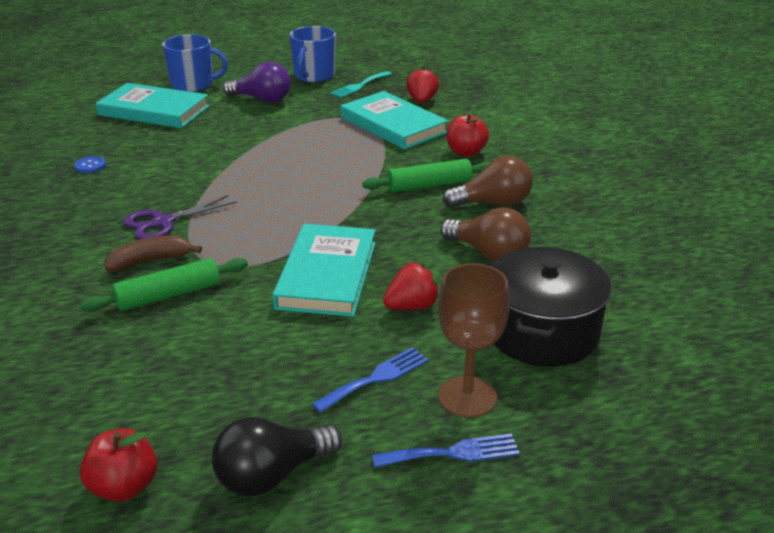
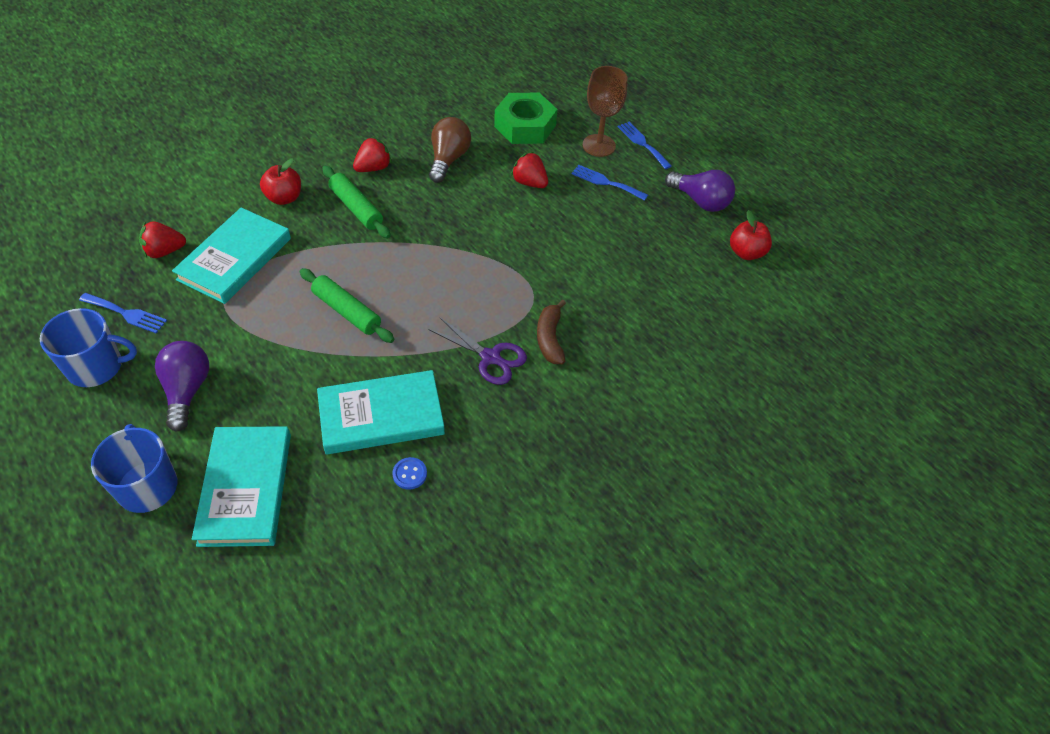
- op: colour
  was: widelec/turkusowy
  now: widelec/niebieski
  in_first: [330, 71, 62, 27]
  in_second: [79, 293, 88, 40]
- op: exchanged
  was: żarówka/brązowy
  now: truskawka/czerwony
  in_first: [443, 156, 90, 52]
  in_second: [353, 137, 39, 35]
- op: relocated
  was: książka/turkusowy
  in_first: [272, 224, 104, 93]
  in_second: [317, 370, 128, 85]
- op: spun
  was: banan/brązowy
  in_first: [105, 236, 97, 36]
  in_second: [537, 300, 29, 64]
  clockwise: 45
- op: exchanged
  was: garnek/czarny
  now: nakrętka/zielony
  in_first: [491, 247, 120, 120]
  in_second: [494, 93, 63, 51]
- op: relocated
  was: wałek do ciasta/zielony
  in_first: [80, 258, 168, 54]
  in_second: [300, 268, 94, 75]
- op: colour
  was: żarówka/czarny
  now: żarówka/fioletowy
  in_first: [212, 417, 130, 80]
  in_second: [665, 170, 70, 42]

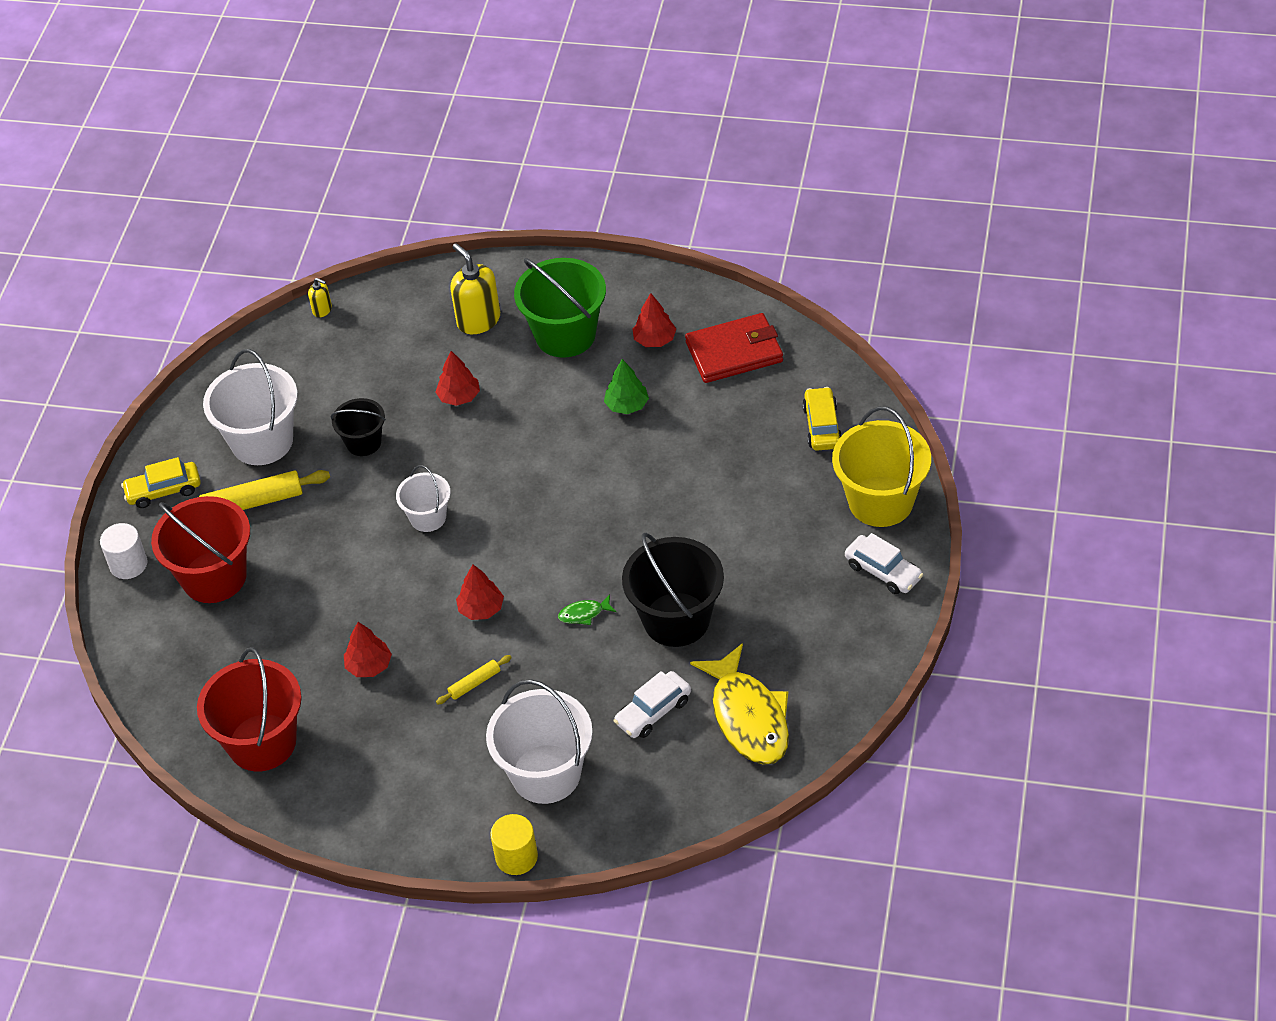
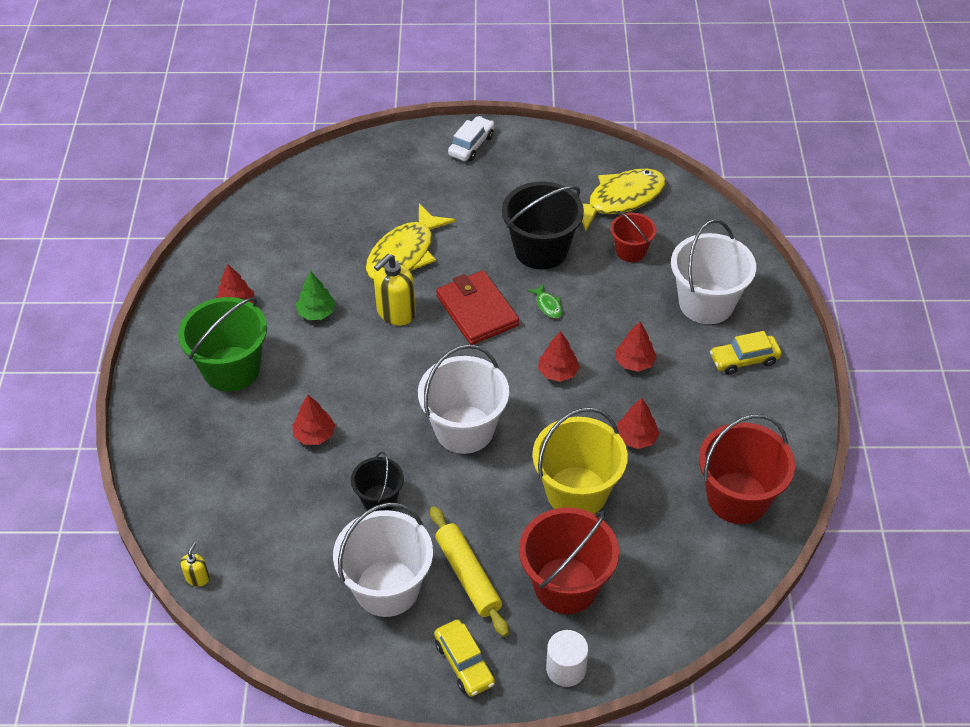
- op: relocated
  was: dozownik mydła/żółty
  in_first: [450, 243, 50, 91]
  in_second: [373, 254, 43, 71]
- op: relocated
  was: portfel/czerwony
  in_first: [685, 313, 98, 70]
  in_second: [436, 270, 83, 75]
- op: relocated
  was: samochód/żółty
  in_first: [802, 387, 40, 64]
  in_second: [710, 331, 72, 44]
- op: relocated
  was: wiadro/żółty
  in_first: [832, 406, 99, 121]
  in_second: [532, 407, 96, 107]
- op: size
  was: wiadro/biały
  in_first: [396, 465, 55, 67]
  in_second: [418, 344, 91, 110]
  ratio: 1.77
- op: exchanged
  was: wałek do ciasta/żółty
  now: drzewko/czerwony
  in_first: [436, 655, 76, 49]
  in_second: [616, 321, 41, 51]
- op: exchanged
  was: samochód/biały
  now: wiadro/czerwony
  in_first: [614, 671, 77, 67]
  in_second: [611, 211, 45, 51]
- op: missing
  was: walec/żółty
  in_first: [490, 814, 48, 61]
- op: appeared
  now: ryba/żółty
  in_second: [365, 204, 90, 77]

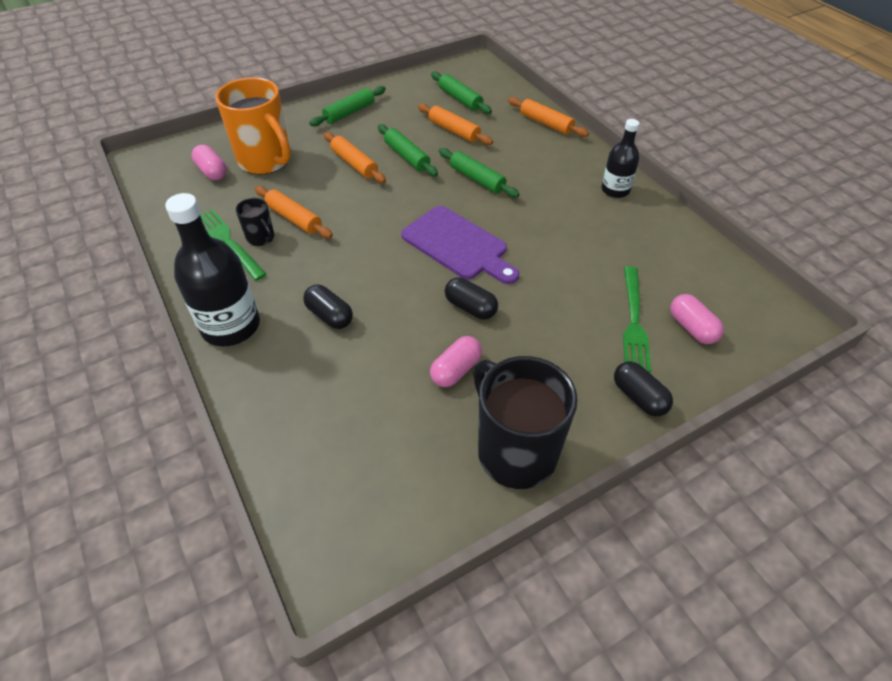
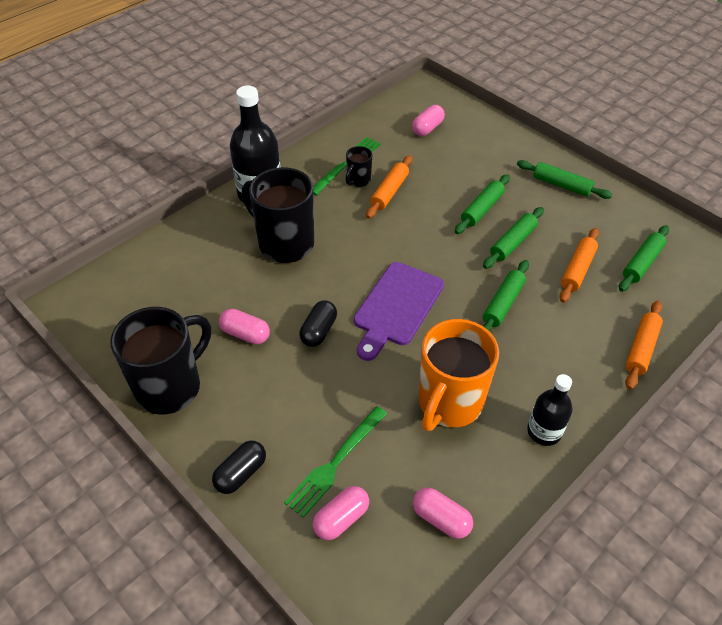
- op: relocated
  was: kubek/pomarańczowy
  in_first: [215, 77, 76, 98]
  in_second: [418, 319, 81, 112]
- op: colour
  was: wałek do ciasta/pomarańczowy
  now: wałek do ciasta/zielony
  in_first: [324, 132, 62, 51]
  in_second: [455, 174, 55, 60]
- op: spun
  was: widelec/zielony
  in_first: [623, 266, 28, 107]
  in_second: [284, 406, 103, 112]
  clockwise: -45
- op: exchanged
  was: kapsułka/czarny
  now: kubek/czarny
  in_first: [303, 285, 50, 44]
  in_second: [242, 167, 72, 96]
- op: appeared
  now: kapsułka/różowy
  in_second: [413, 487, 60, 52]

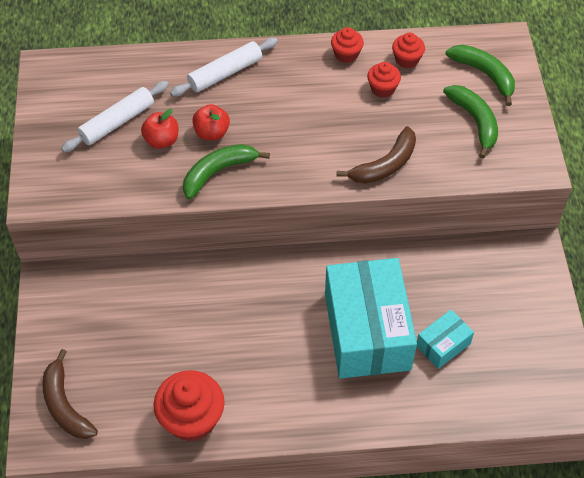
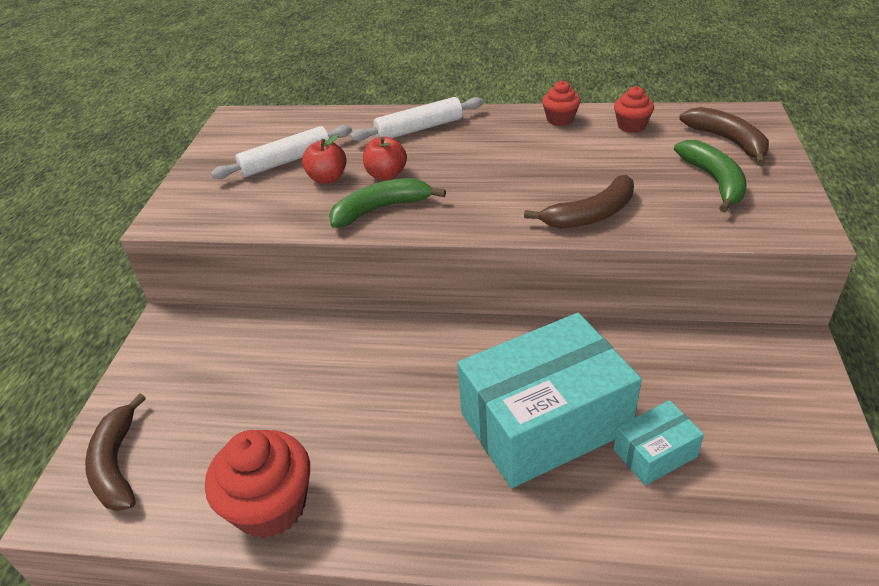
- op: colour
  was: banan/zielony
  now: banan/brązowy
  in_first: [446, 45, 69, 61]
  in_second: [679, 107, 90, 59]
- op: missing
  was: muffinka/czerwony
  in_first: [367, 62, 34, 36]
- op: spun
  was: pudełko/turkusowy
  in_first: [325, 258, 92, 121]
  in_second: [457, 313, 185, 175]
  clockwise: 60

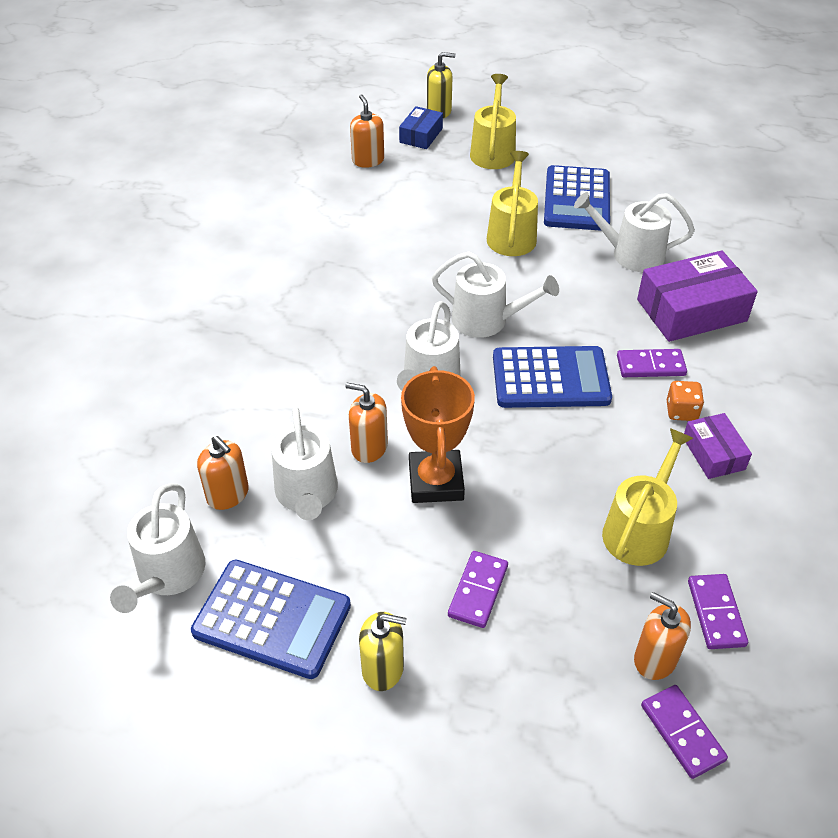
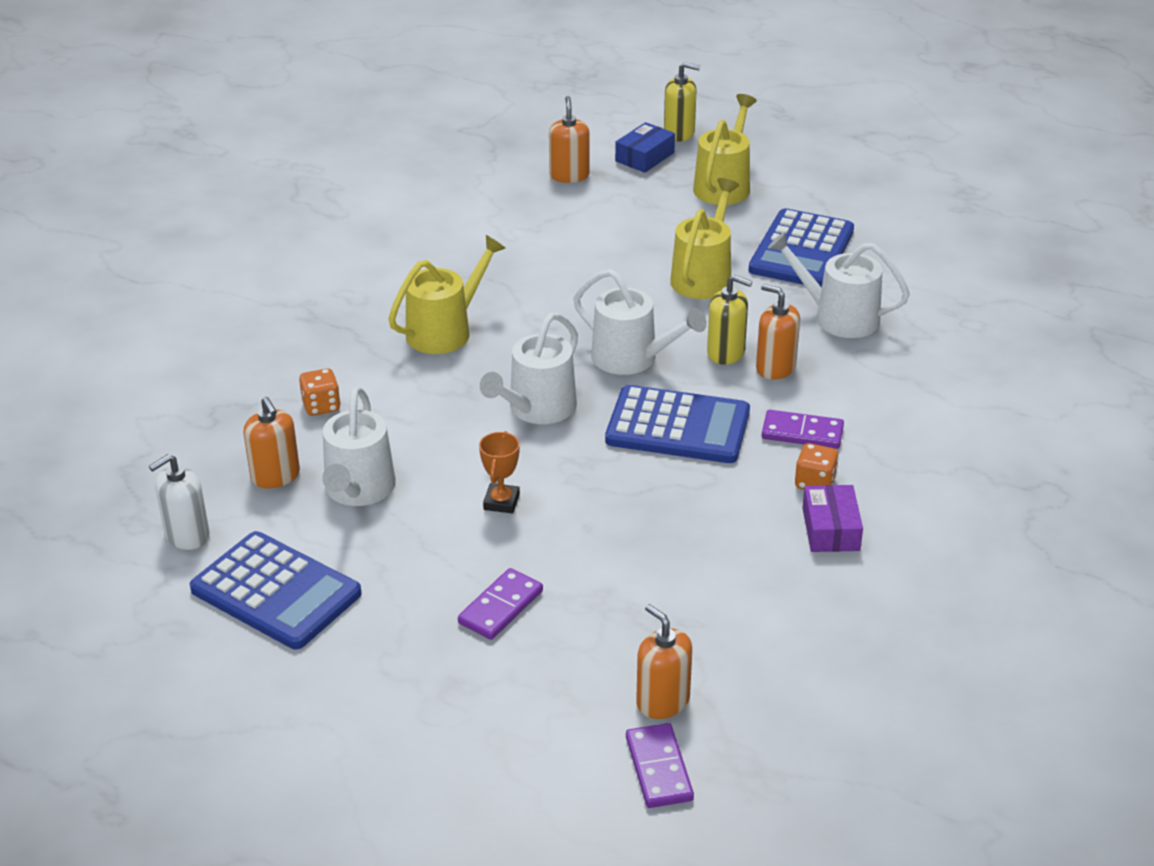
- op: missing
  was: pudełko/fioletowy
  in_first: [637, 250, 121, 92]
- op: size
  was: puchar/pomarańczowy
  in_first: [401, 366, 74, 137]
  in_second: [479, 431, 41, 83]
  ratio: 0.52
- op: relocated
  was: dozownik mydła/pomarańczowy
  in_first: [345, 383, 43, 80]
  in_second: [756, 284, 44, 96]
- op: relocated
  was: konewka/żółty
  in_first: [602, 428, 91, 138]
  in_second: [388, 235, 118, 119]
- op: exchanged
  was: konewka/biały
  now: dozownik mydła/biały
  in_first: [110, 483, 95, 130]
  in_second: [149, 454, 61, 96]
- op: missing
  was: kostka domina/fioletowy
  in_first: [688, 574, 60, 75]
- op: relocated
  was: dozownik mydła/żółty
  in_first: [359, 612, 48, 79]
  in_second: [707, 275, 45, 90]
- op: appeared
  now: kostka do gry/pomarańczowy
  in_second: [299, 368, 42, 48]

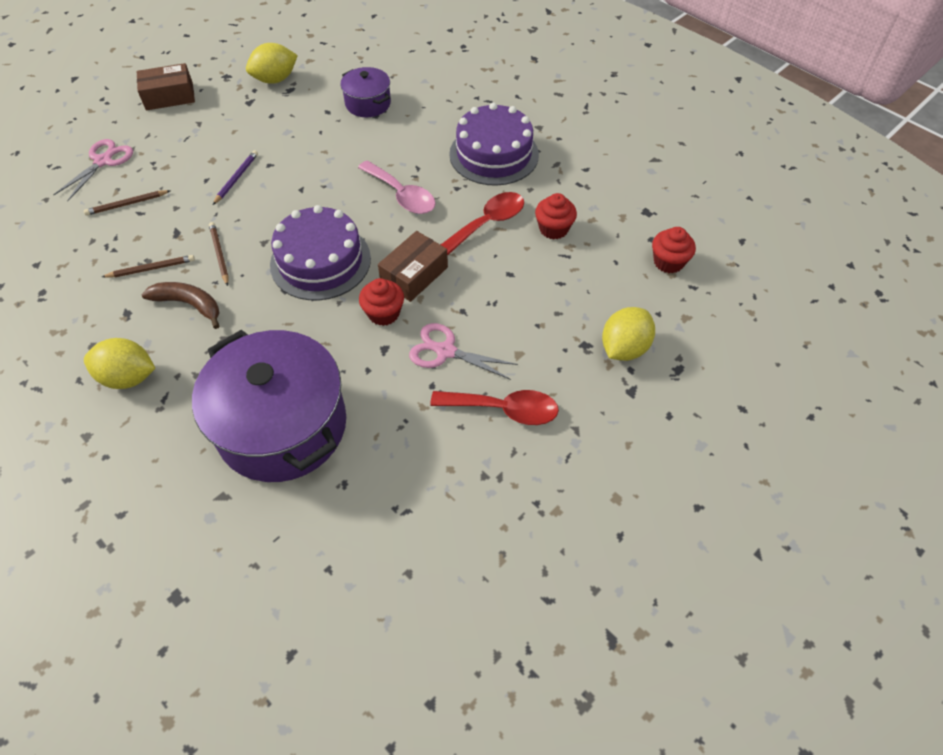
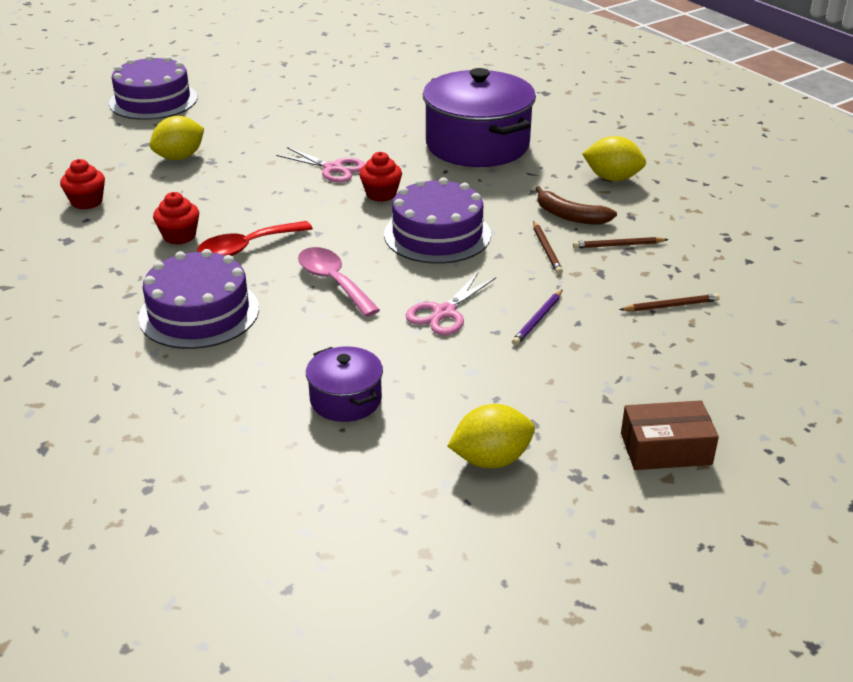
- op: relocated
  was: nożyczki/różowy
  in_first: [53, 139, 80, 62]
  in_second: [406, 273, 90, 62]
- op: missing
  was: pudełko/brązowy
  in_first: [378, 231, 70, 71]
- op: missing
  was: łyżka/czerwony
  in_first: [430, 390, 129, 35]
- op: appeared
  now: tort/fioletowy
  in_second: [109, 55, 89, 65]

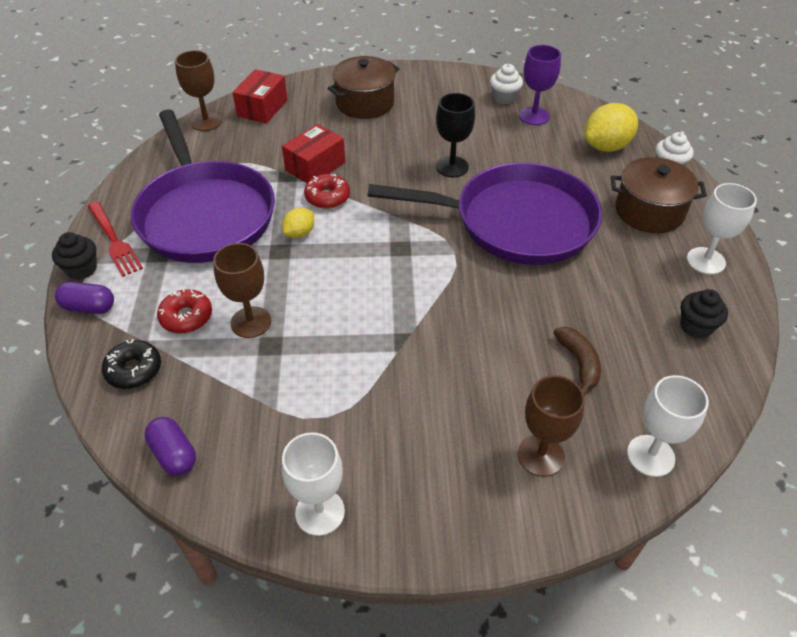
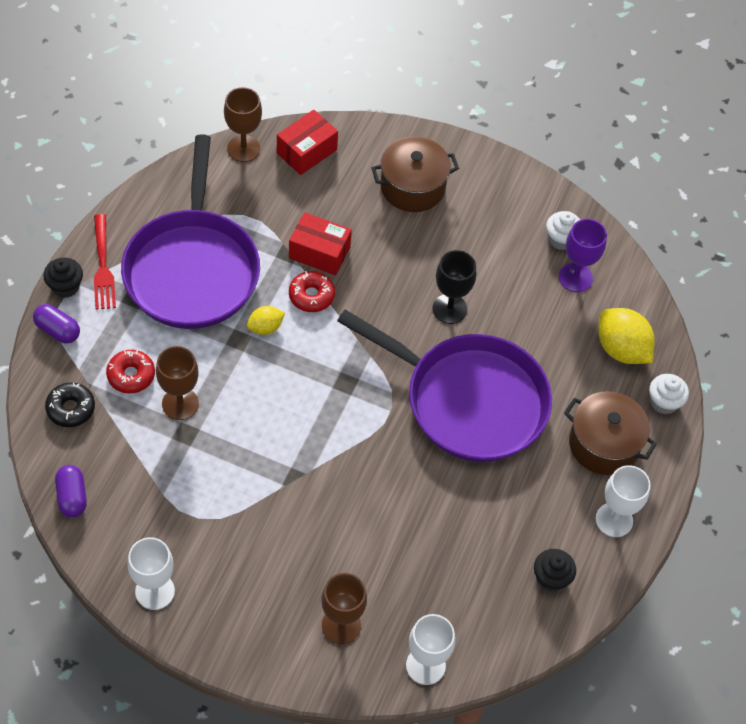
- op: spun
  was: cytryna/żółty
  in_first: [585, 103, 53, 49]
  in_second: [598, 308, 57, 56]
  clockwise: 60
- op: spun
  was: pudełko/czerwony
  in_first: [282, 124, 63, 59]
  in_second: [289, 212, 63, 63]
  clockwise: 45
- op: missing
  was: banan/brązowy
  in_first: [554, 326, 47, 70]

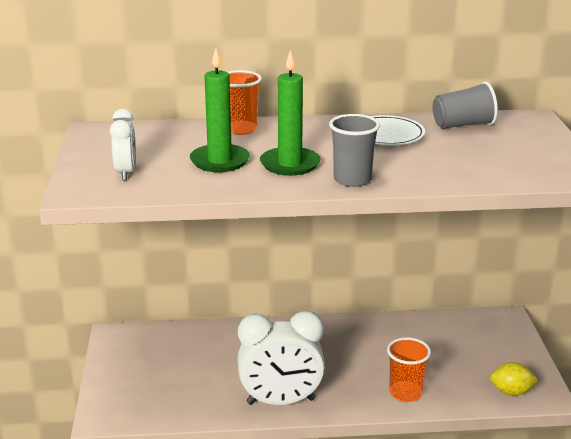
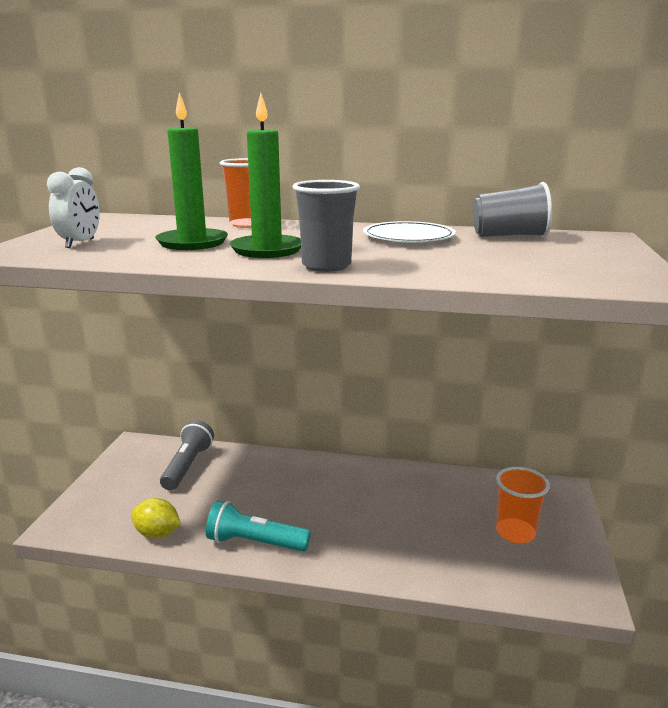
- op: exchanged
  was: budzik/biały
  now: latarka/turkusowy
  in_first: [237, 311, 88, 94]
  in_second: [206, 500, 105, 52]
- op: relocated
  was: szklanka/pomarańczowy
  in_first: [387, 337, 44, 65]
  in_second: [496, 467, 54, 77]
- op: relocated
  was: cytryna/żółty
  in_first: [490, 362, 48, 34]
  in_second: [131, 498, 50, 40]
- op: appeared
  now: latarka/szary
  in_second: [160, 420, 54, 70]

